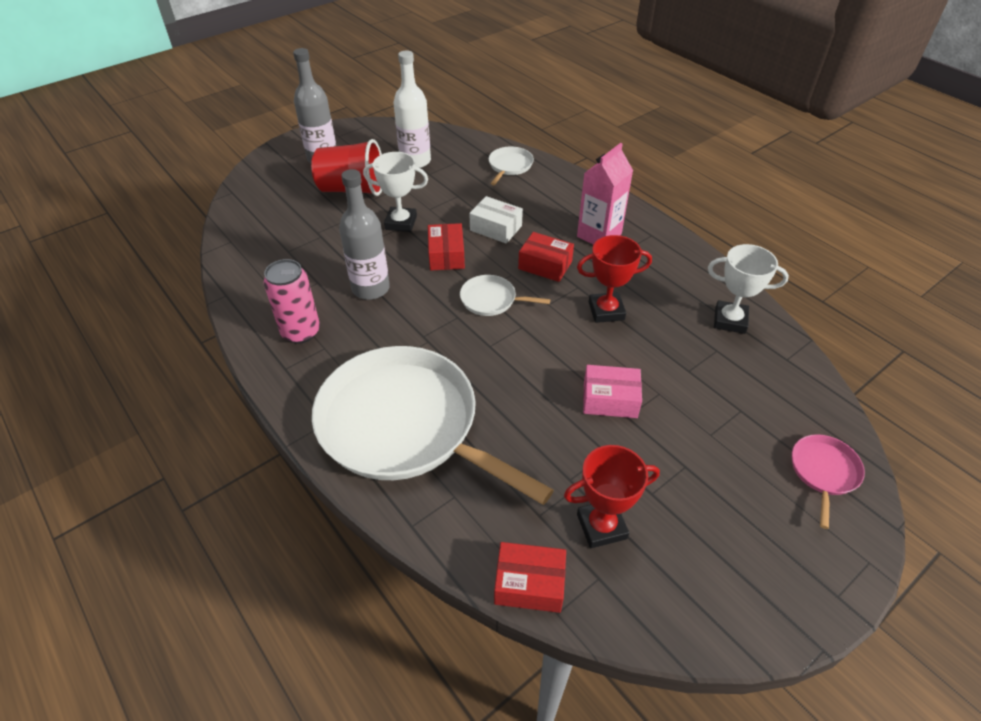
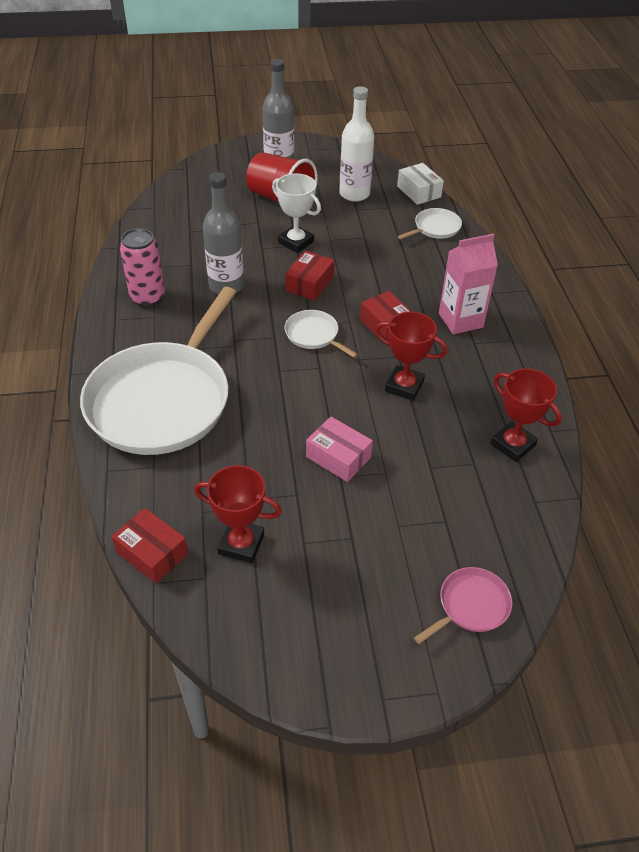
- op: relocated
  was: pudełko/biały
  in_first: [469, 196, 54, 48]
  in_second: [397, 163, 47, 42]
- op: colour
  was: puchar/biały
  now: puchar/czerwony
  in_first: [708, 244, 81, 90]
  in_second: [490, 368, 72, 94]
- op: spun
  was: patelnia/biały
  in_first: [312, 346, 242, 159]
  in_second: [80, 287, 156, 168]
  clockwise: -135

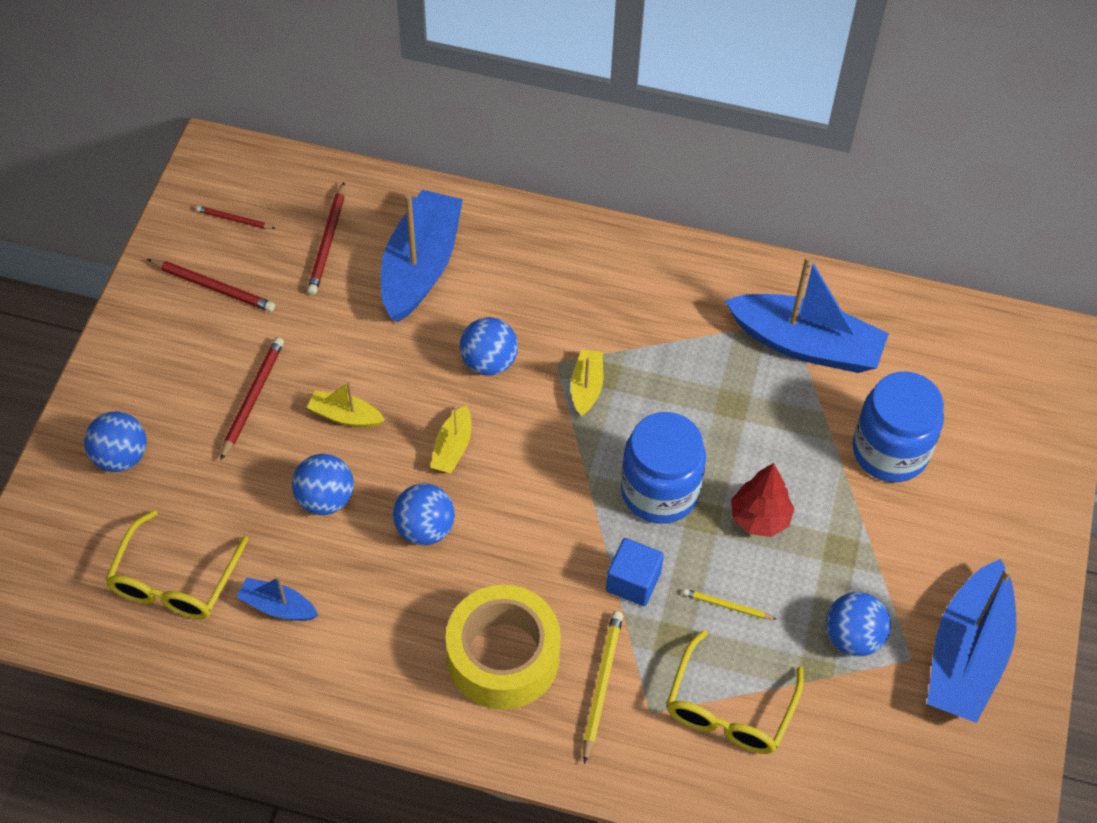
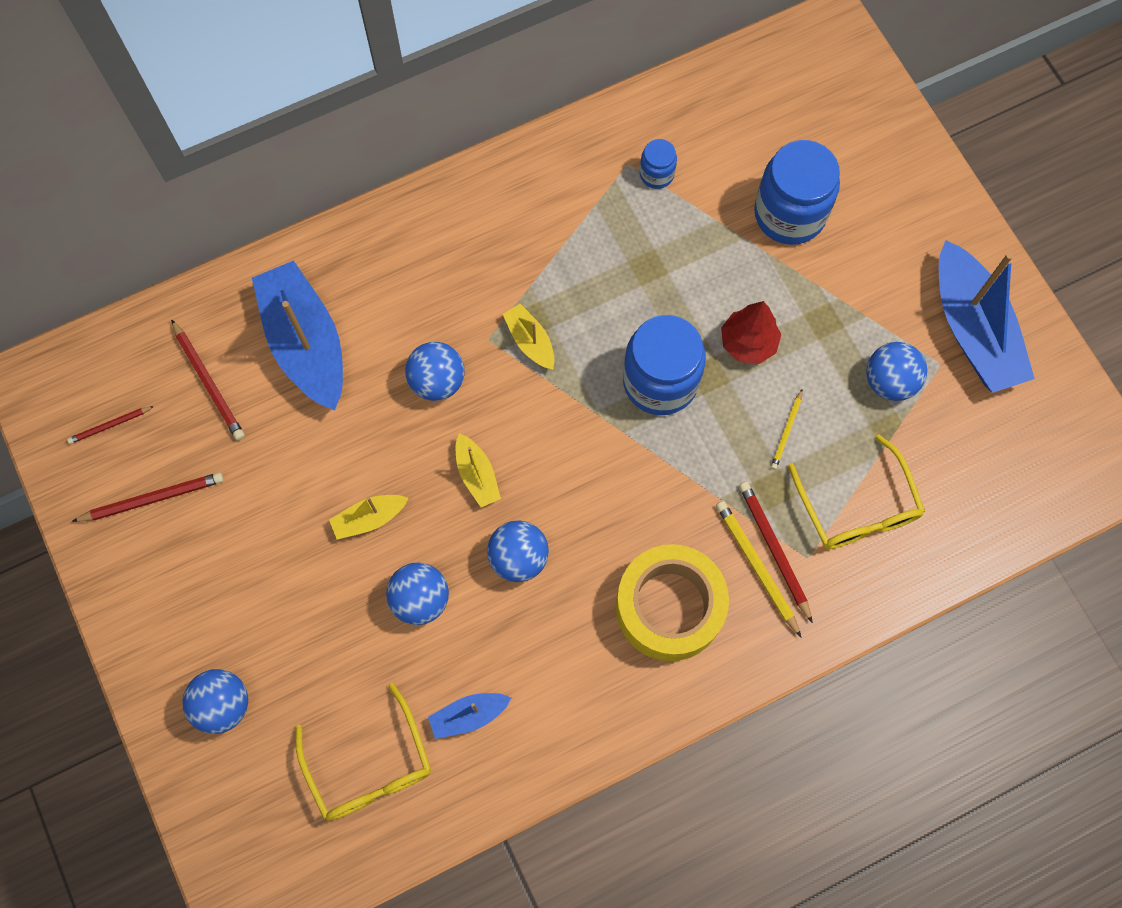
- op: exchanged
  was: łódka/niebieski
  now: słoik/niebieski
  in_first: [725, 255, 164, 118]
  in_second: [640, 139, 37, 50]
- op: relocated
  was: ołówek/czerwony
  in_first: [220, 337, 64, 124]
  in_second: [739, 482, 74, 141]
- op: missing
  was: sześcian/niebieski
  in_first: [606, 538, 58, 68]
- op: spun
  was: ołówek/żółty
  in_first: [683, 589, 94, 31]
  in_second: [771, 389, 32, 81]
  clockwise: -45

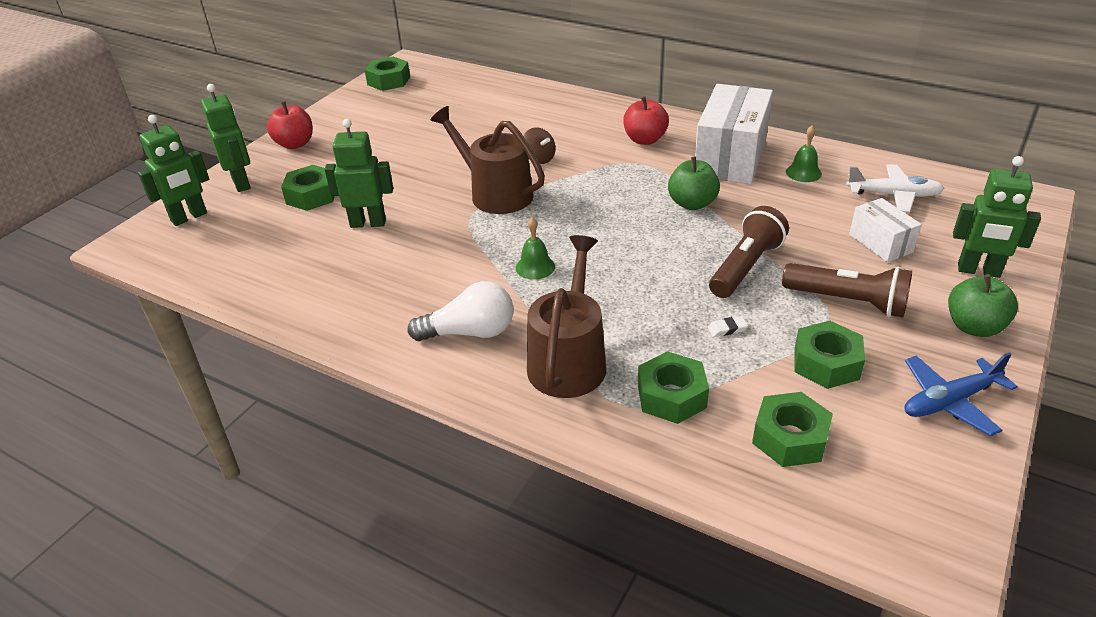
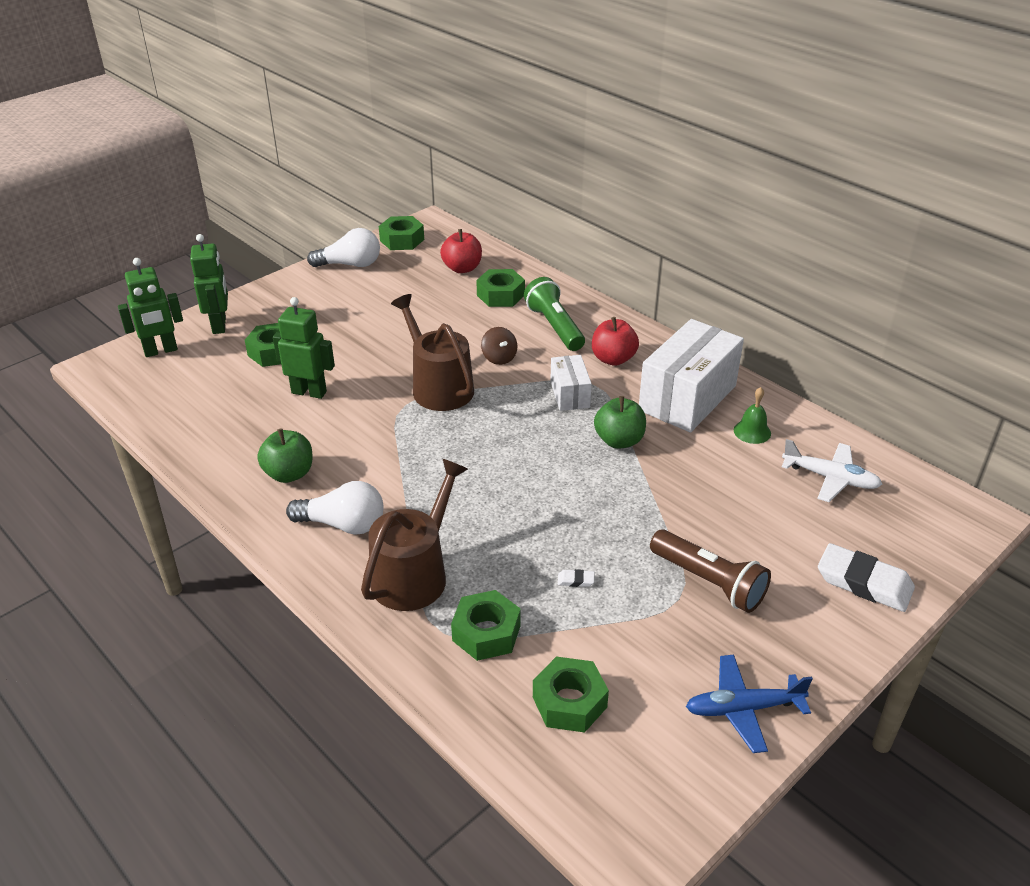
- op: relocated
  was: jabłko/czerwony
  in_first: [267, 102, 46, 47]
  in_second: [440, 229, 42, 44]
- op: exchanged
  was: robot/zielony
  now: gumka do mazania/biały
  in_first: [953, 156, 88, 122]
  in_second: [818, 543, 97, 69]
- op: relocated
  was: pudełko/biały
  in_first: [849, 198, 73, 64]
  in_second: [550, 355, 42, 56]
- op: missing
  was: latarka/brązowy
  in_first: [709, 206, 80, 92]
- op: missing
  was: dzwonek/zielony
  in_first: [516, 217, 39, 63]
- op: relocated
  was: jabłko/zielony
  in_first: [948, 274, 70, 63]
  in_second: [257, 428, 56, 55]
- op: relocated
  was: nakrętka/zielony
  in_first: [795, 321, 70, 68]
  in_second: [476, 269, 49, 38]
- op: appeared
  now: żarówka/biały
  in_second: [307, 228, 73, 39]
- op: appeared
  now: latarka/zielony
  in_second: [524, 277, 61, 74]

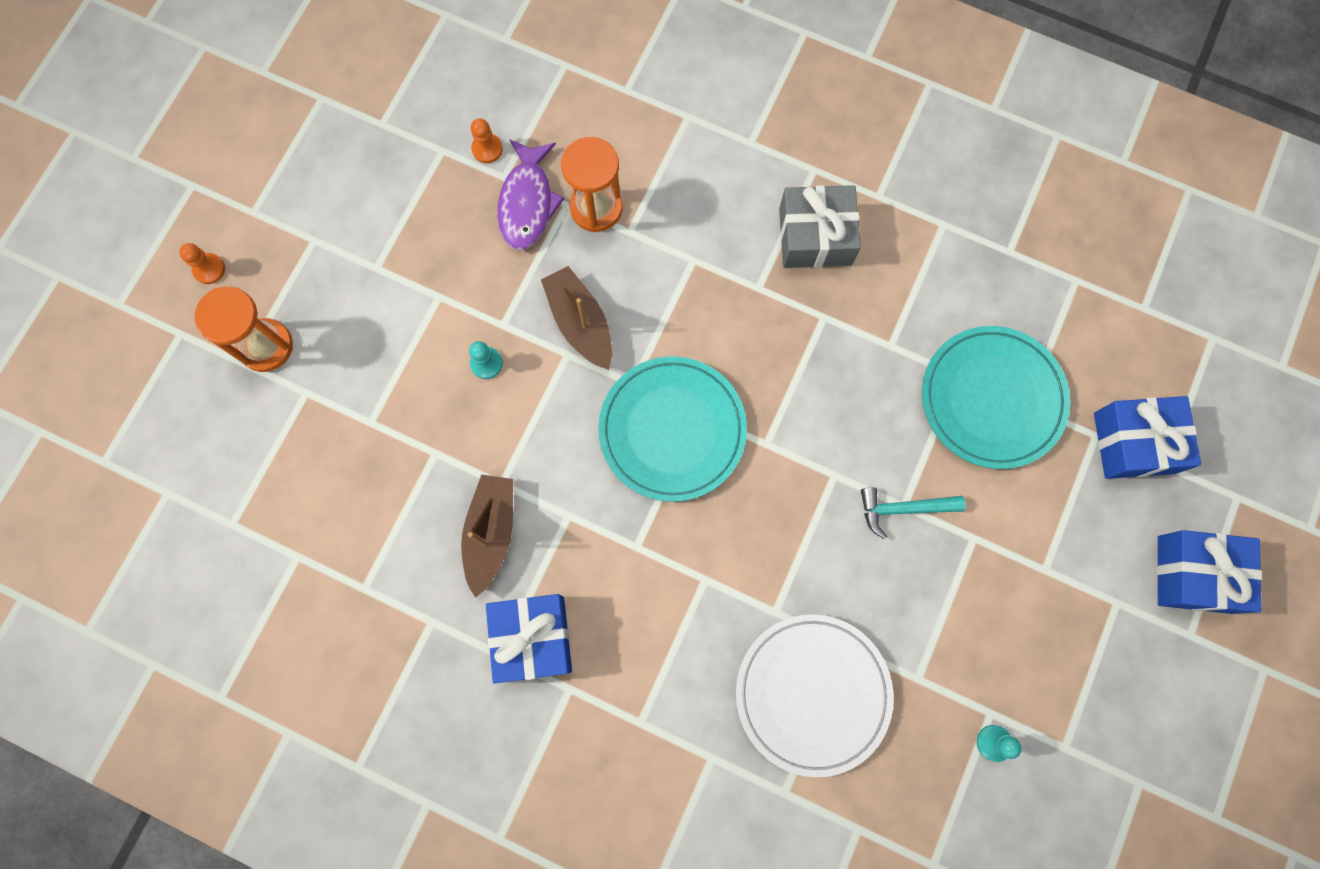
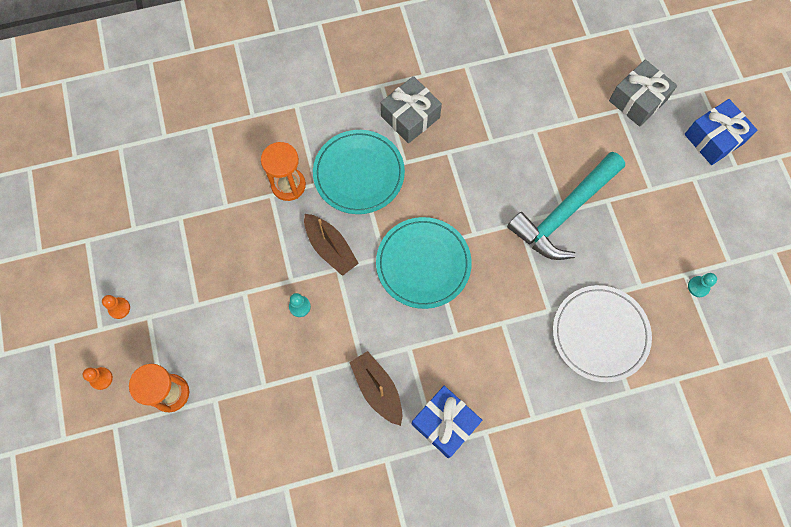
- op: relocated
  was: pionek/pomarańczowy
  in_first: [471, 118, 32, 45]
  in_second: [102, 295, 28, 24]
- op: missing
  was: ryba/fioletowy
  in_first: [497, 139, 67, 111]
- op: spun
  was: łódka/brązowy
  in_first: [541, 266, 71, 104]
  in_second: [304, 214, 55, 62]
  clockwise: -150
- op: relocated
  was: talerz/turkusowy
  in_first: [922, 326, 149, 143]
  in_second: [313, 130, 92, 84]
- op: colour
  was: prezent/niebieski
  now: prezent/szary
  in_first: [1094, 396, 107, 83]
  in_second: [609, 60, 68, 67]
- op: size
  was: młotek/turkusowy
  in_first: [861, 487, 104, 53]
  in_second: [507, 152, 118, 108]
  ratio: 2.14

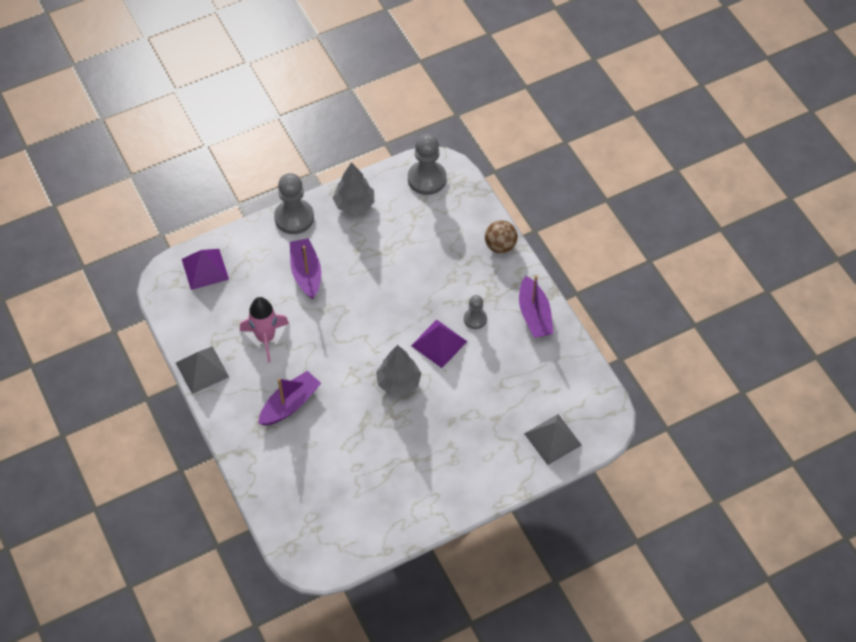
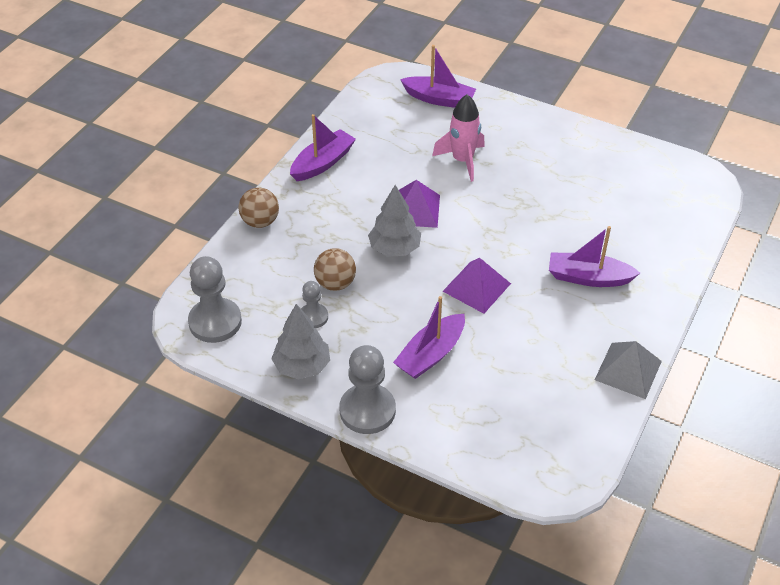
- op: relocated
  was: piramida/fioletowy
  in_first: [182, 249, 47, 41]
  in_second: [443, 258, 68, 56]
- op: relocated
  was: pionek/szary
  in_first: [464, 295, 23, 34]
  in_second: [301, 281, 27, 47]
- op: relocated
  was: rakieta/różowy
  in_first: [240, 297, 49, 66]
  in_second: [432, 94, 53, 88]
- op: relocated
  was: drzewko/szary
  in_first: [376, 345, 45, 50]
  in_second: [368, 185, 53, 72]
- op: exchanged
  was: piramida/szary
  now: łódka/fioletowy
  in_first: [524, 414, 58, 51]
  in_second: [400, 45, 76, 63]
- op: appeared
  now: piłka/brązowy
  in_second: [314, 248, 42, 43]

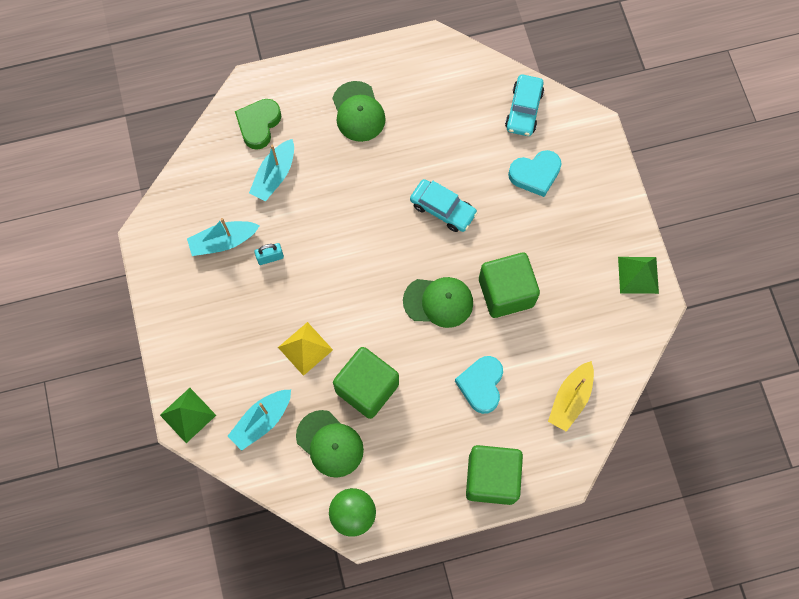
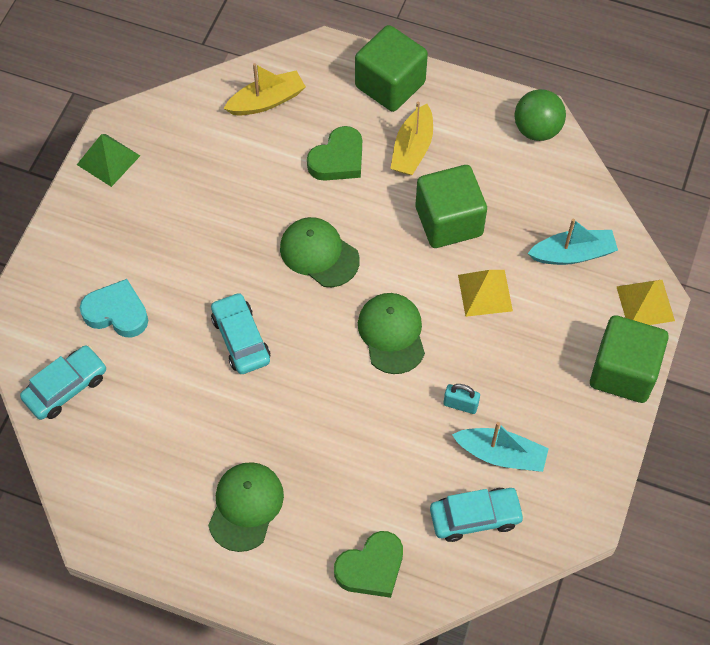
- op: missing
  was: łódka/turkusowy
  in_first: [249, 139, 45, 62]
- op: relocated
  was: sześcian/zielony
  in_first: [479, 253, 61, 65]
  in_second: [590, 315, 79, 88]
- op: colour
  was: serce/turkusowy
  now: serce/zielony
  in_first: [455, 356, 48, 58]
  in_second: [307, 126, 55, 55]
- op: colour
  was: piramida/zielony
  now: piramida/żółty
  in_first: [160, 388, 56, 55]
  in_second: [616, 280, 59, 45]
- op: relocated
  was: czapka/zielony
  in_first: [296, 410, 68, 68]
  in_second: [358, 293, 67, 81]
- op: appeared
  now: łódka/żółty
  in_second: [390, 102, 43, 73]
- op: appeared
  now: samochód/turkusowy
  in_second: [430, 488, 95, 54]

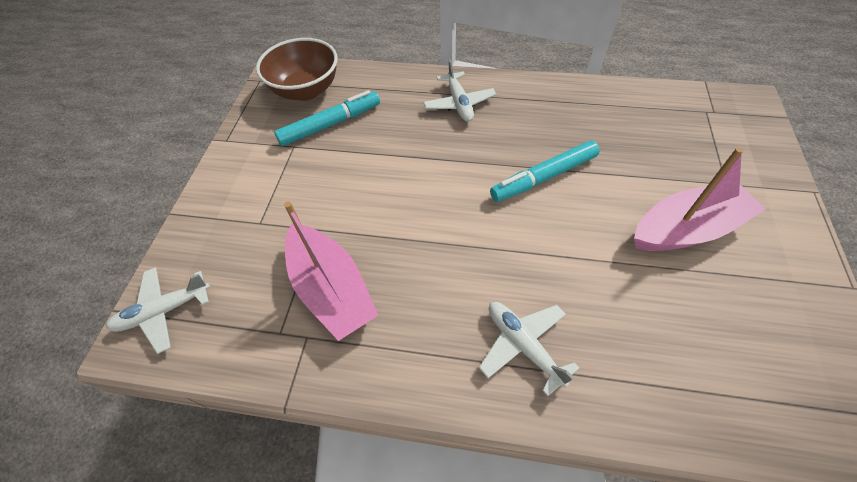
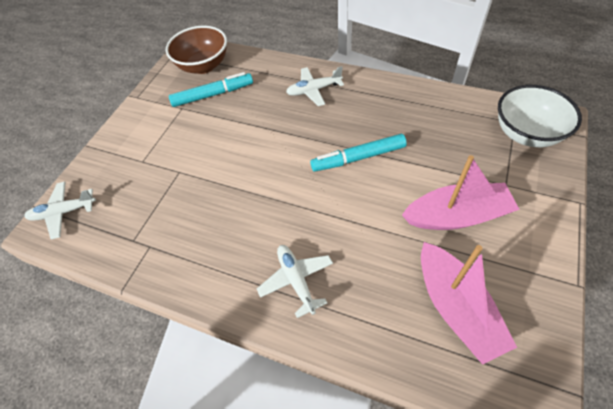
- op: spun
  was: samolot/biały
  in_first: [423, 59, 73, 63]
  in_second: [286, 66, 58, 40]
  clockwise: 75
- op: relocated
  was: łódka/różowy
  in_first: [284, 202, 94, 139]
  in_second: [421, 242, 96, 123]
- op: appeared
  now: miska/biały
  in_second: [498, 85, 84, 62]

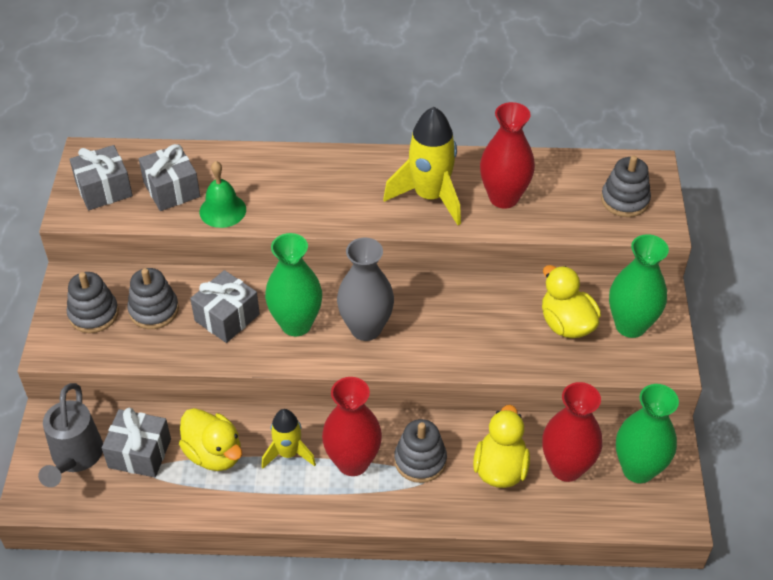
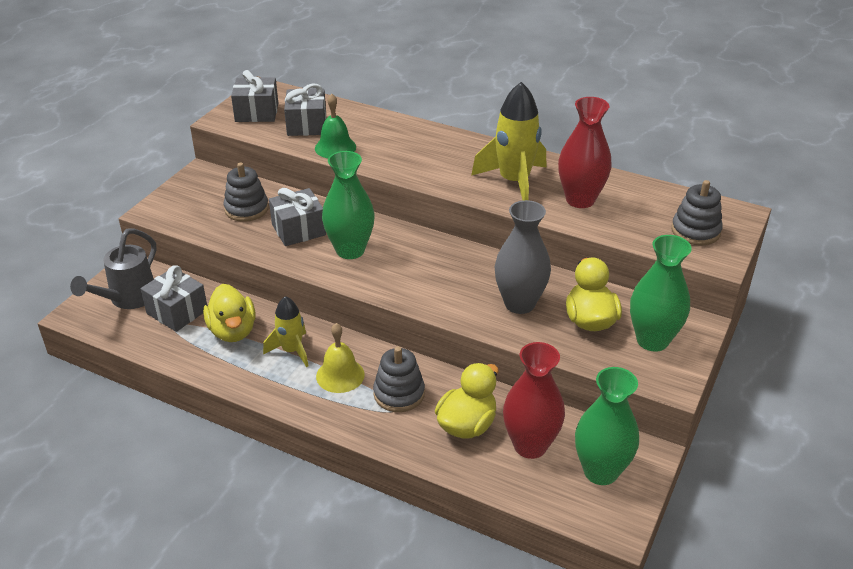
- op: relocated
  was: wazon/szary
  in_first: [337, 238, 57, 103]
  in_second: [495, 200, 56, 114]
- op: missing
  was: zabawka nakładanka/szary
  in_first: [67, 272, 52, 61]
- op: exchanged
  was: wazon/czerwony
  now: dzwonek/żółty
  in_first: [322, 377, 60, 99]
  in_second: [316, 323, 49, 70]

